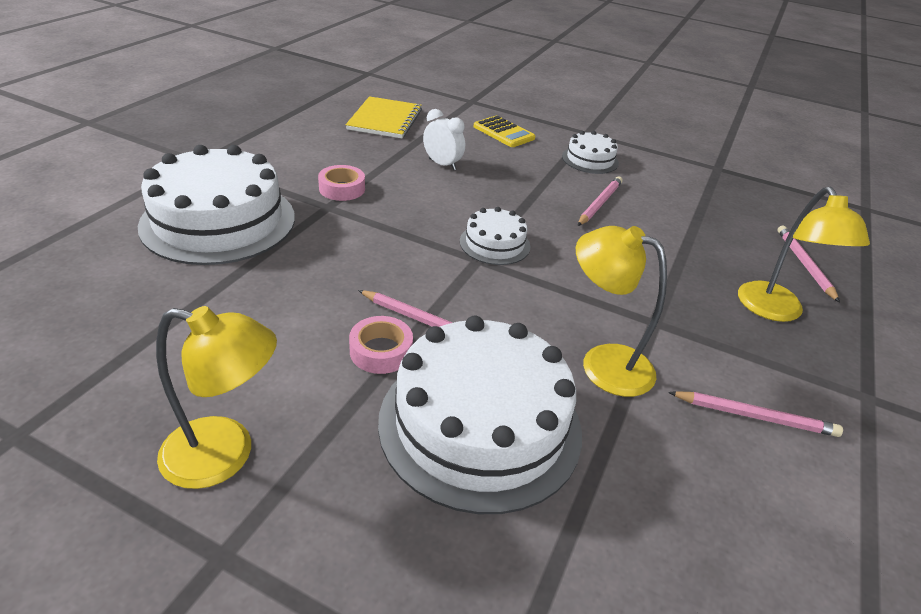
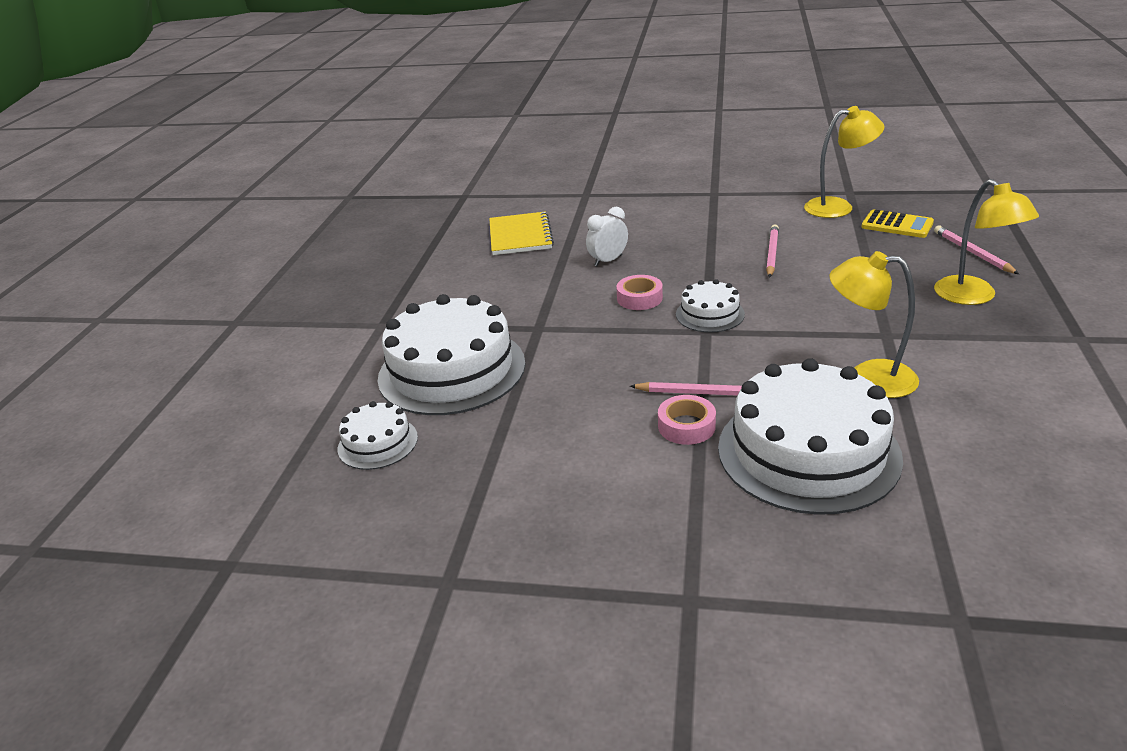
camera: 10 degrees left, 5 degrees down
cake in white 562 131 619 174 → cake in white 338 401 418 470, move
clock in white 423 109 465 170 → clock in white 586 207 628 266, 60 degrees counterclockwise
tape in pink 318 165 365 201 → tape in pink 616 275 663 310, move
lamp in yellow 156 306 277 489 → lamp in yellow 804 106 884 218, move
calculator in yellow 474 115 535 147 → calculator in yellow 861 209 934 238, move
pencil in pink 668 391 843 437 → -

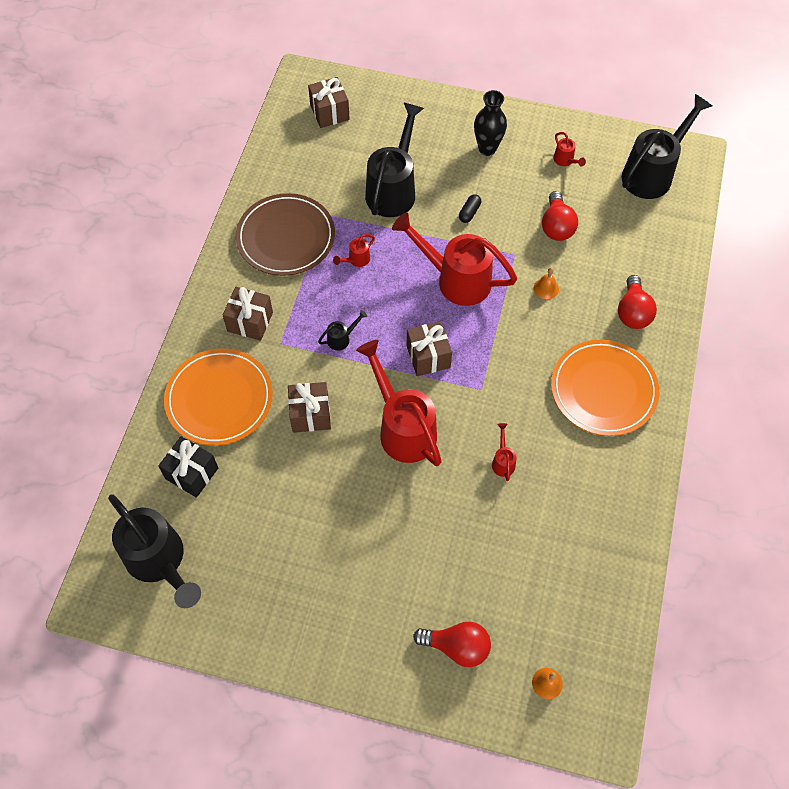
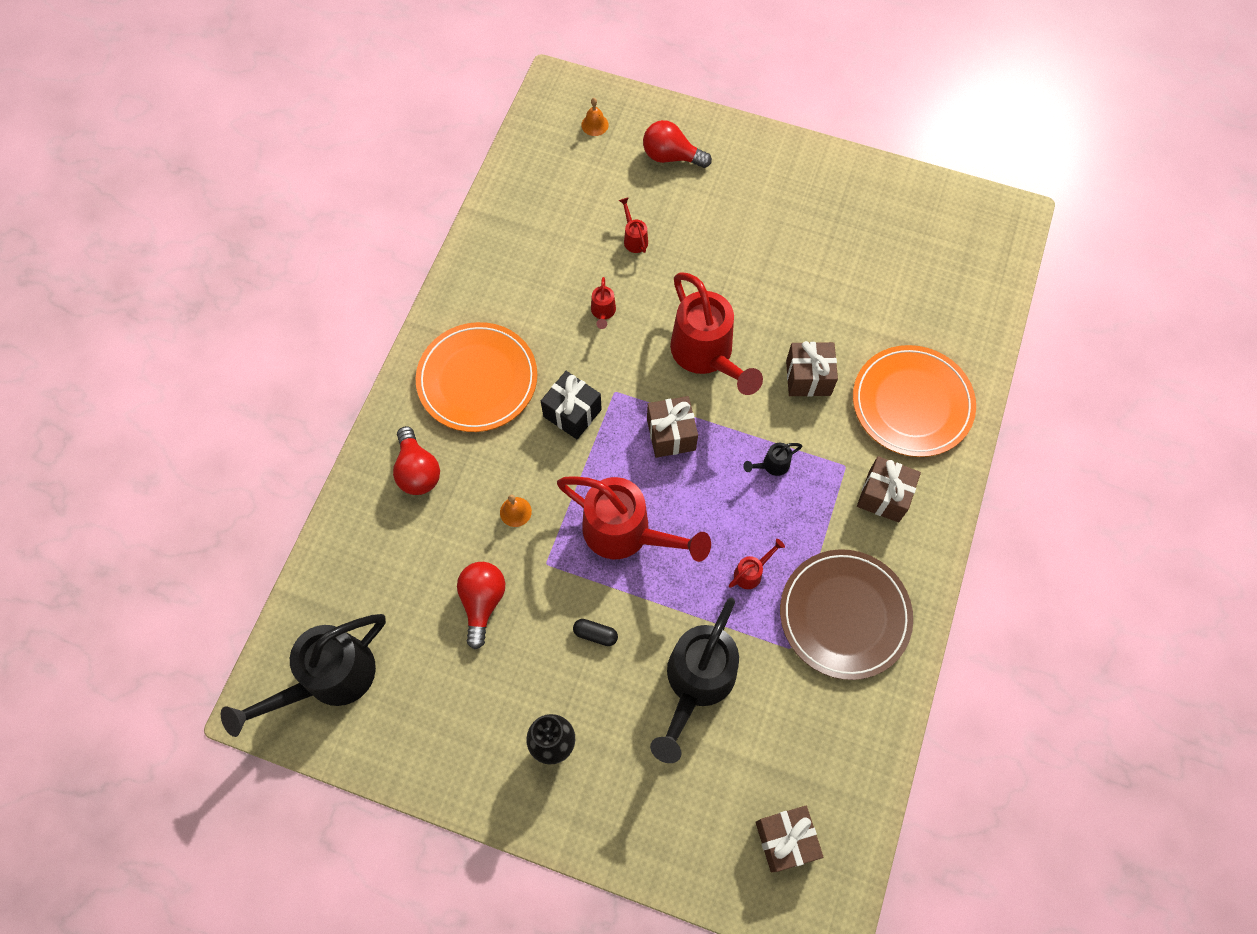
camera: 175 degrees left, 5 degrees up
light bulb in red 618 275 657 329 → light bulb in red 393 426 440 495, 150 degrees clockwise
gift in black 158 436 218 498 → gift in black 541 371 602 439, move
capsule in black 459 194 481 223 → capsule in black 573 619 618 646, 75 degrees clockwise
watering can in red 553 132 586 166 → watering can in red 619 197 648 253, move
watering can in black 108 494 201 608 → -

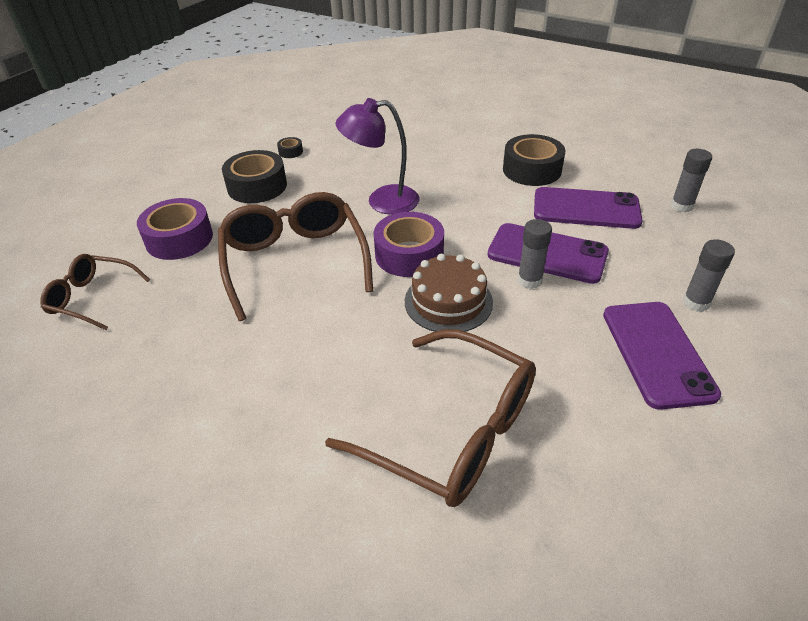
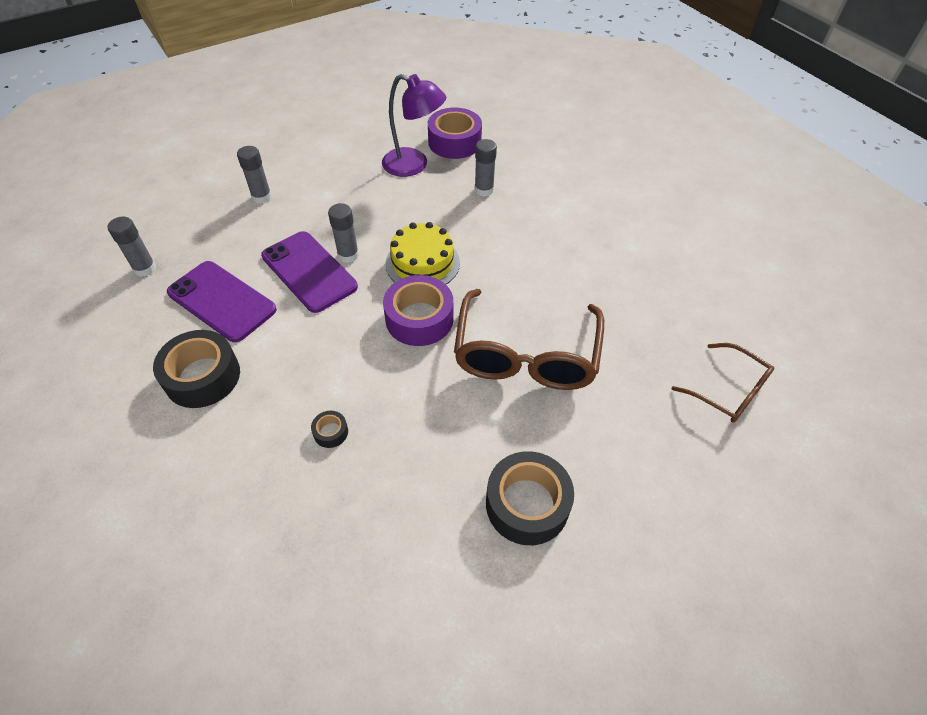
camera: 155 degrees left, 10 degrees up
tape in black 277 137 303 158 → tape in black 311 411 348 448, move
lamp in purple 335 98 420 215 → lamp in purple 382 74 446 177, move
cake in brown 405 254 493 332 → cake in yellow 385 222 460 284
tape in purple 137 198 213 260 → tape in purple 428 107 482 159, move
glasses in brown 325 329 536 507 → glue stick in grey 475 139 497 197
phone in purple 603 302 721 410 → -

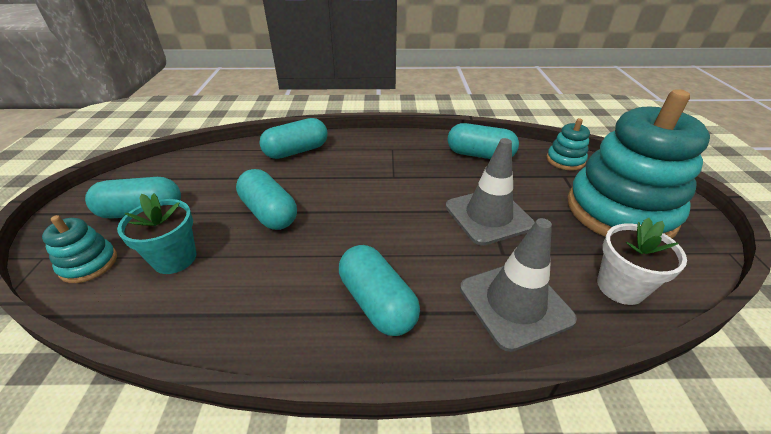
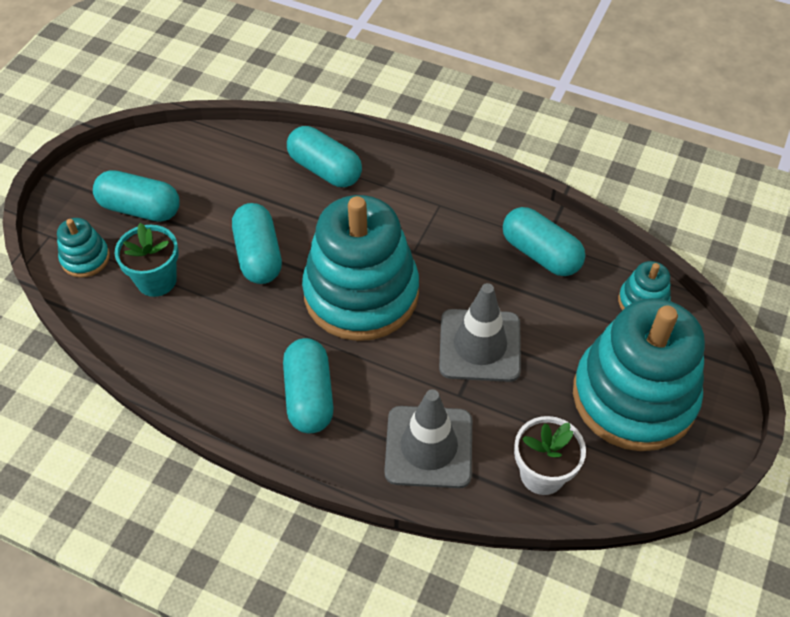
camera: 25 degrees right, 15 degrees up
capsule in turquoise 259 118 327 159 → capsule in turquoise 287 126 362 187, 45 degrees clockwise
- → stacking toy in turquoise 302 195 419 341

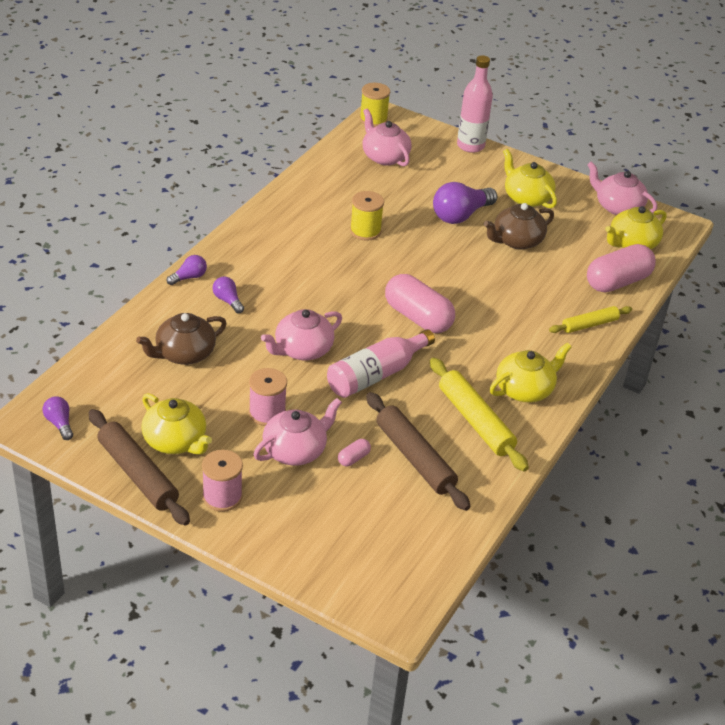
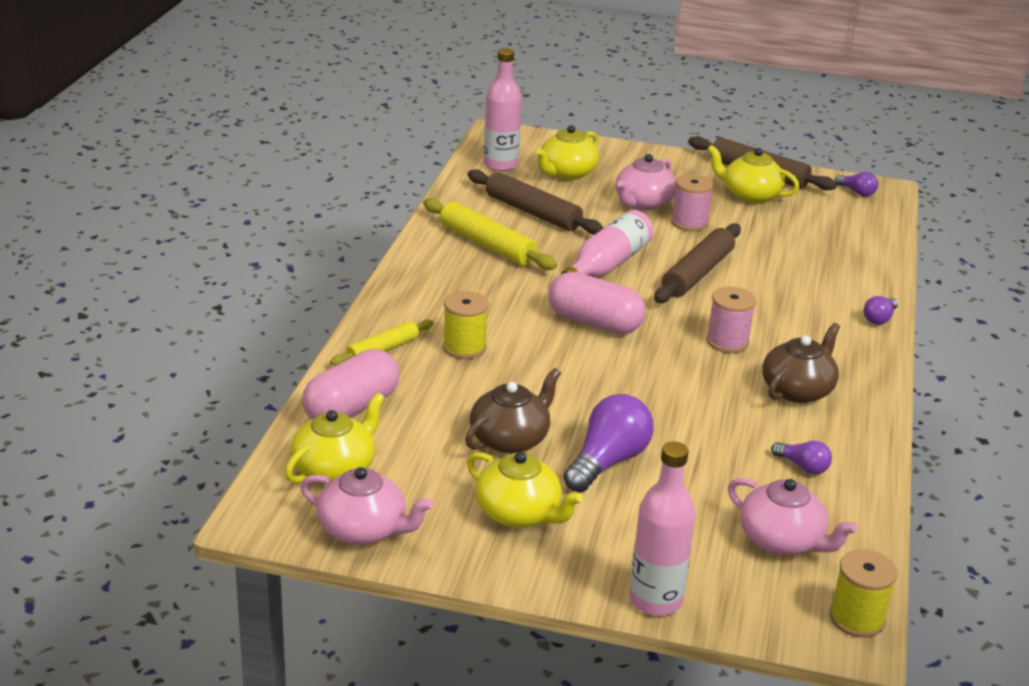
camera: 165 degrees right, 10 degrees down
spool in yellow 350 191 384 241 → spool in yellow 443 291 489 359, move
- → bottle in pink 484 48 522 172
teapot in yellow 490 342 572 402 → teapot in yellow 536 125 599 180, move
teapot in pink 261 309 342 360 → rolling pin in brown 654 223 741 303
spool in pink 202 450 243 512 → spool in pink 706 286 756 353, move
teapot in brown 136 313 227 365 → teapot in brown 762 323 840 403, move
light bulb in purple 213 276 244 313 → light bulb in purple 771 441 832 474, move
capsule in pink 338 439 371 466 → -

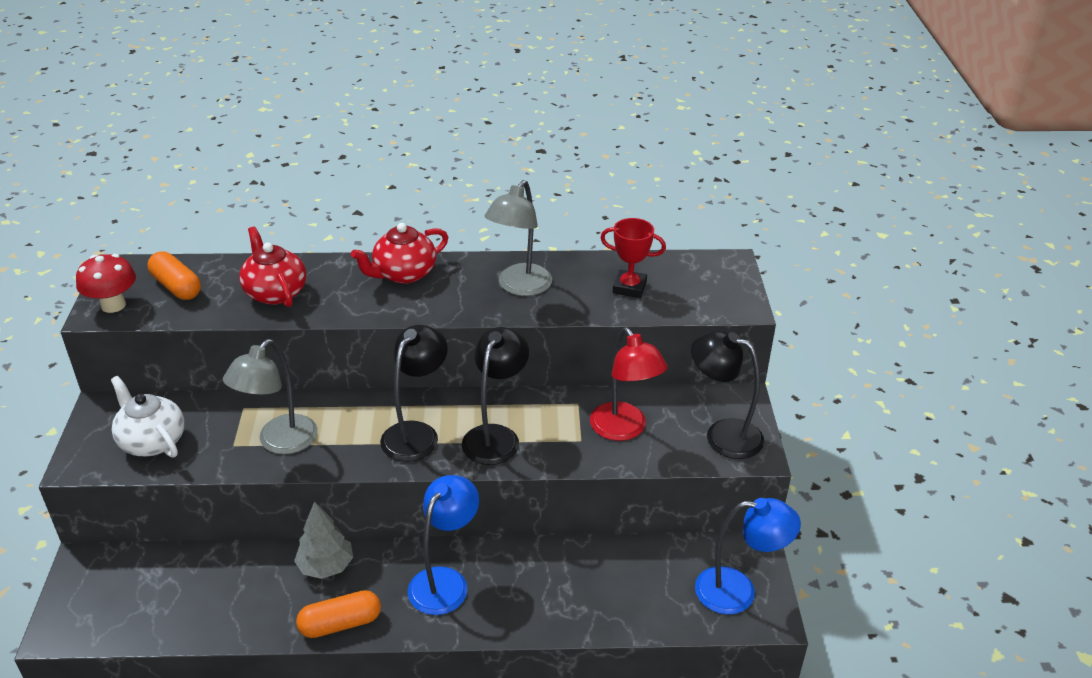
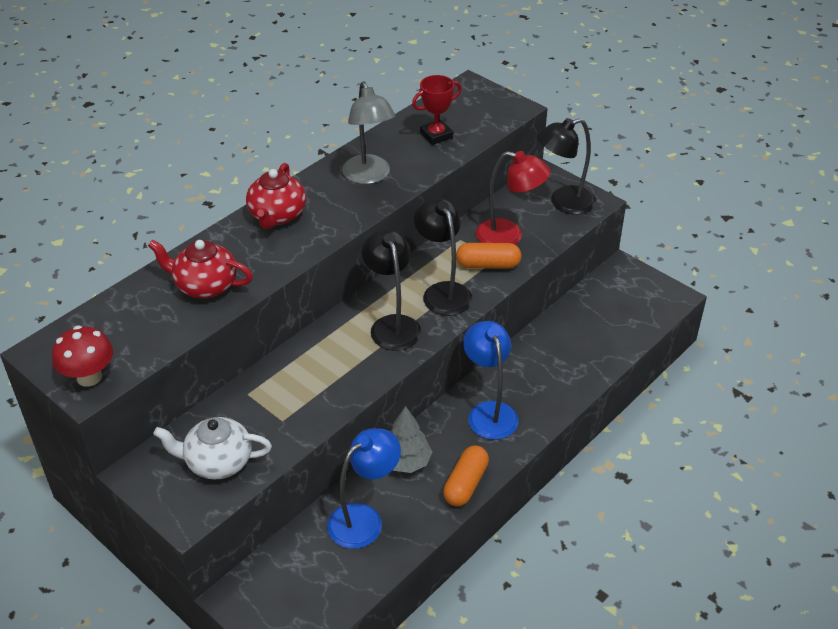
camera: 45 degrees left, 5 degrees up
lamp in blue 695 498 801 615 → lamp in blue 327 428 401 549, move
capsule in orange 148 251 201 300 → capsule in orange 456 243 521 268, move
lamp in grey 223 339 318 454 → -

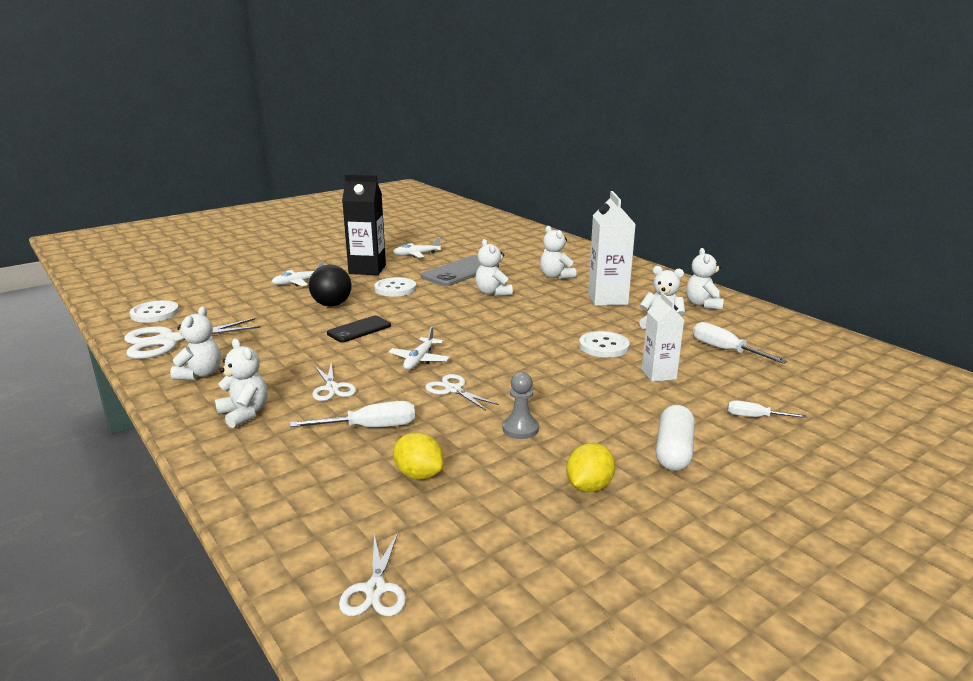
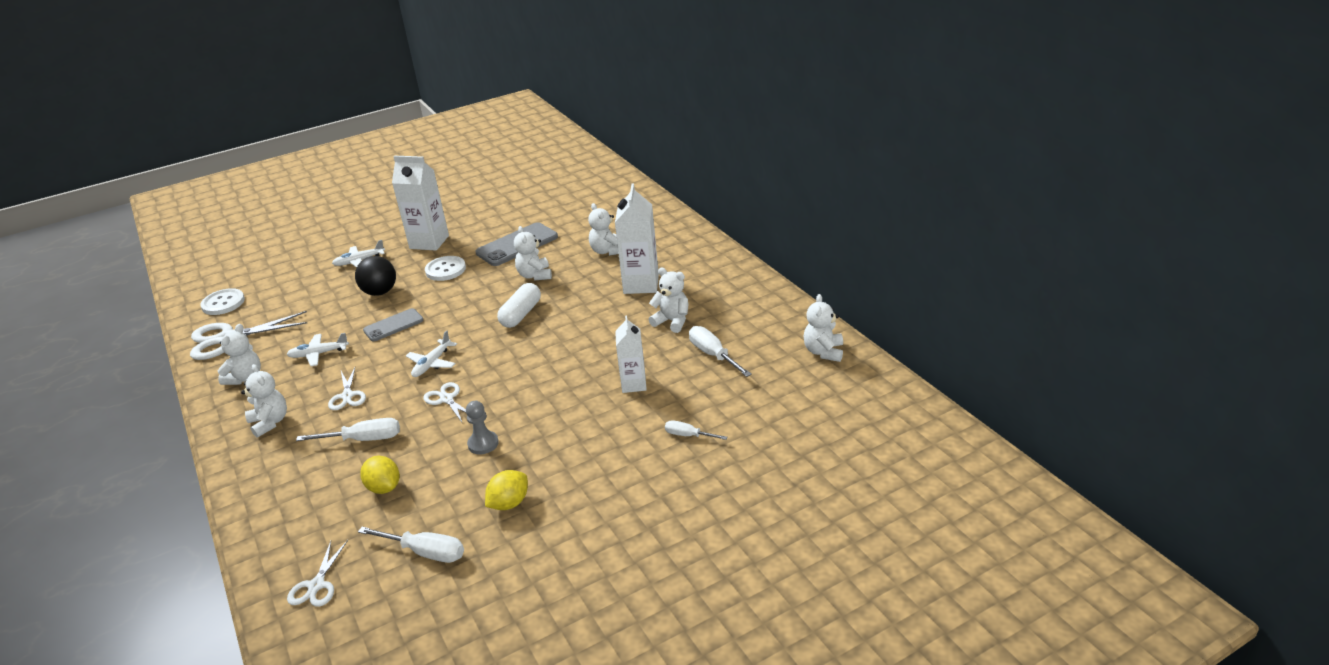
camera: 10 degrees right, 10 degrees up
plane in white 393 237 441 258 → plane in white 286 333 349 366, move
- → screwdriver in white 358 527 464 563
phone in black 327 316 391 343 → phone in grey 363 308 423 341
carton in black 342 174 386 275 → carton in white 392 156 449 251
capsule in white 656 405 695 471 → capsule in white 497 283 541 328, move
teddy bear in white 686 248 724 310 → teddy bear in white 803 294 843 362, move
button in white 579 331 630 358 → -

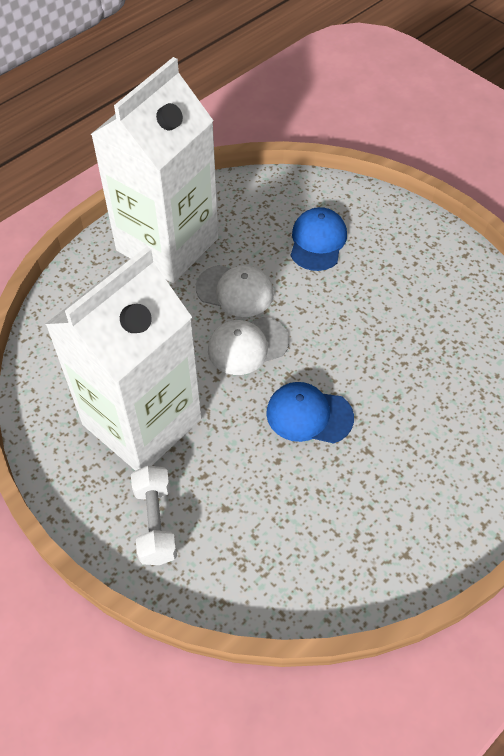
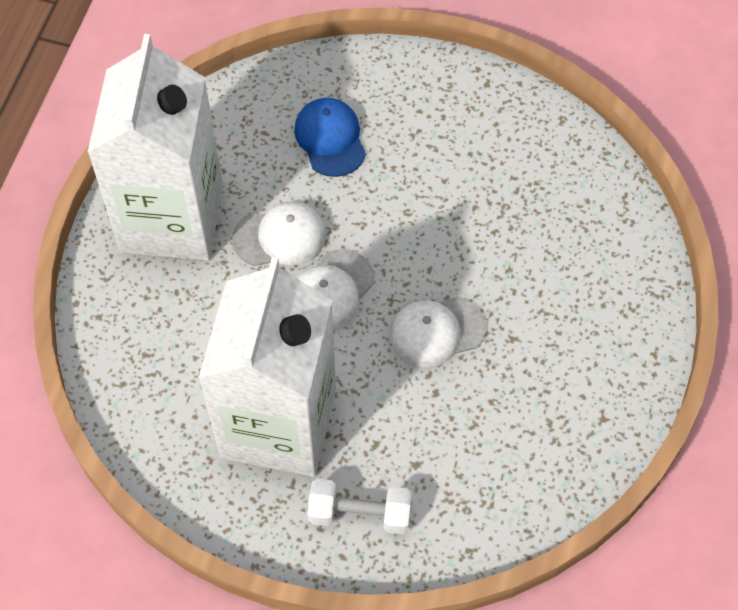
camera: 30 degrees left, 5 degrees up
dumbbell in white 131 465 177 565 → dumbbell in white 308 479 412 534, 45 degrees counterclockwise
cap in blue 266 382 354 444 → cap in white 390 297 486 368

